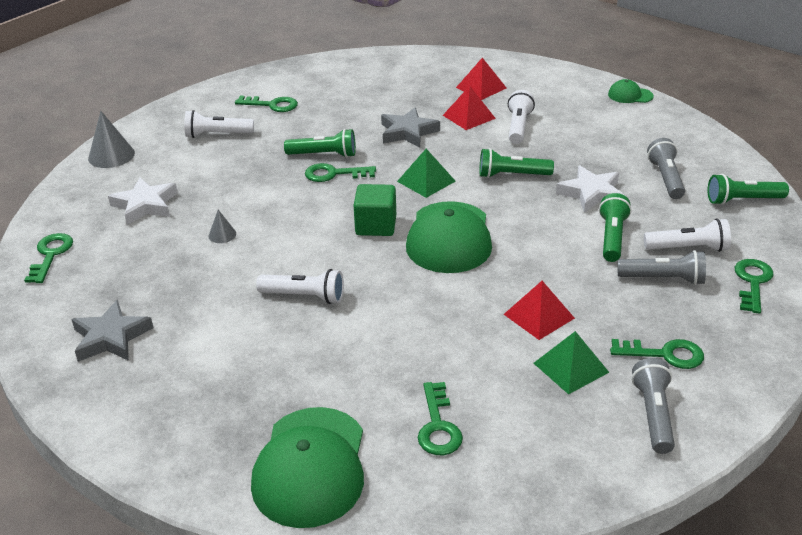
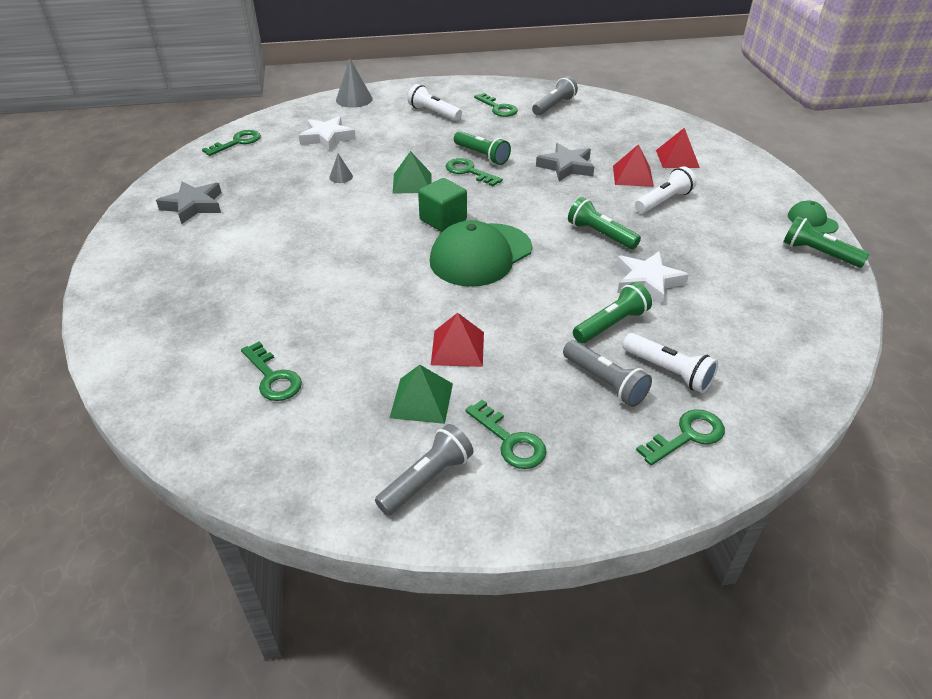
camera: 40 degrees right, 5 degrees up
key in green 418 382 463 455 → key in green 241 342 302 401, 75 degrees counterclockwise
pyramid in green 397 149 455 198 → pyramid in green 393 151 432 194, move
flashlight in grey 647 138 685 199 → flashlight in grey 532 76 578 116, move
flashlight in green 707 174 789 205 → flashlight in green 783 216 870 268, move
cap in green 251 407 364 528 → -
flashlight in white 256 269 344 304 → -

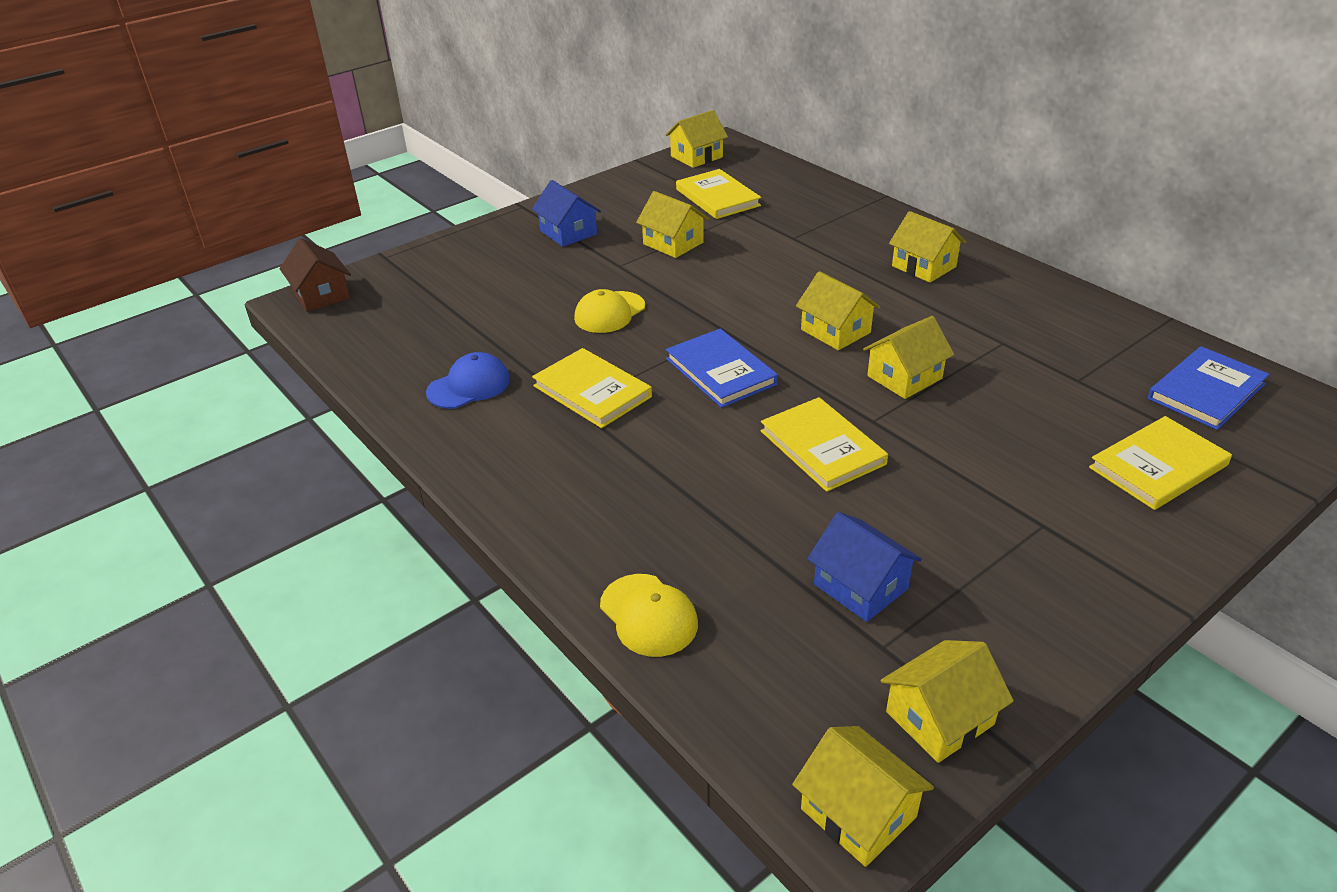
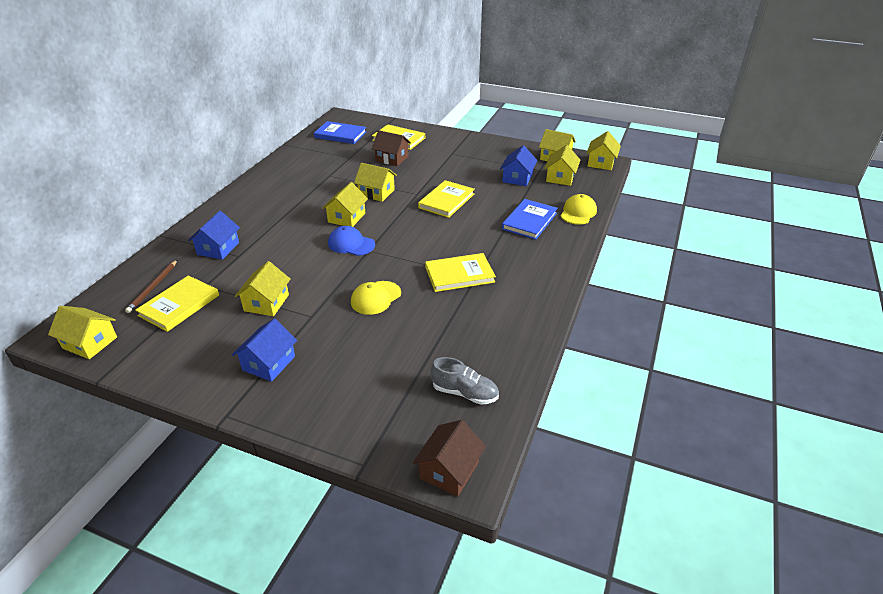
camera: 120 degrees left, 0 degrees up
- → pencil in brown 125 260 177 313
- → house in blue 188 211 240 260
cap in blue 426 352 510 409 → cap in blue 328 226 375 256, move
cap in yellow 574 289 645 333 → cap in yellow 351 281 401 315, 120 degrees clockwise
- → house in brown 372 130 411 166
book in yellow 532 348 652 428 → book in yellow 425 253 496 292, 60 degrees clockwise
- → shoe in grey 431 357 499 405
book in blue 666 329 778 408 → book in blue 502 199 558 240, move
house in yellow 889 211 966 283 → house in yellow 544 145 580 186, move

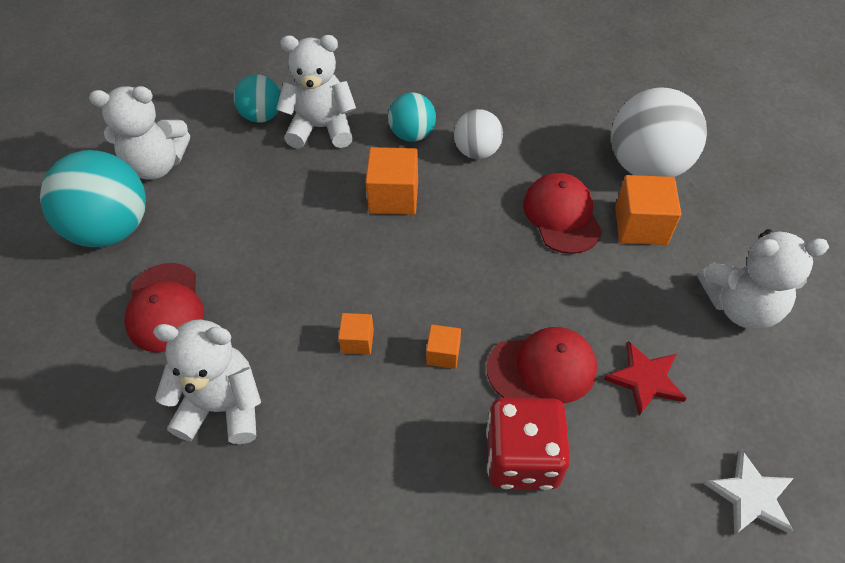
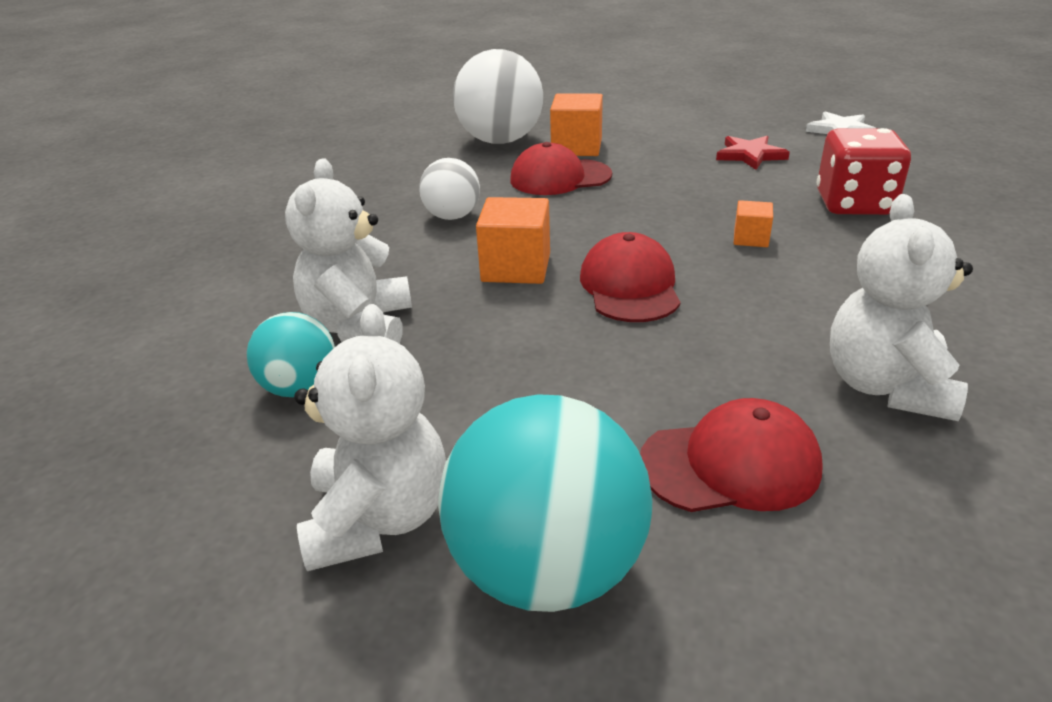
camera: 85 degrees left, 20 degrees down
cap in red 487 327 597 403 → cap in red 580 232 680 322, move
cube in orange 338 313 374 355 → -
ball in turquoise 388 92 436 142 → -
teddy bear in white 698 229 829 330 → -

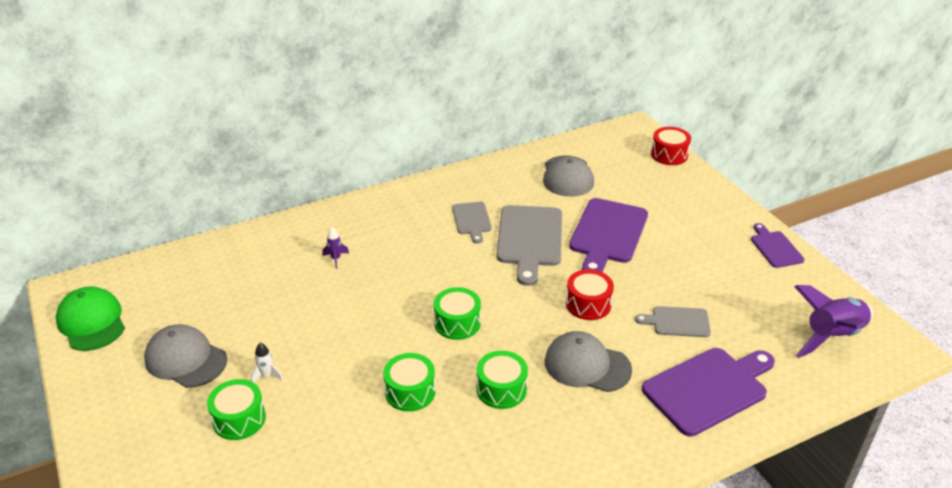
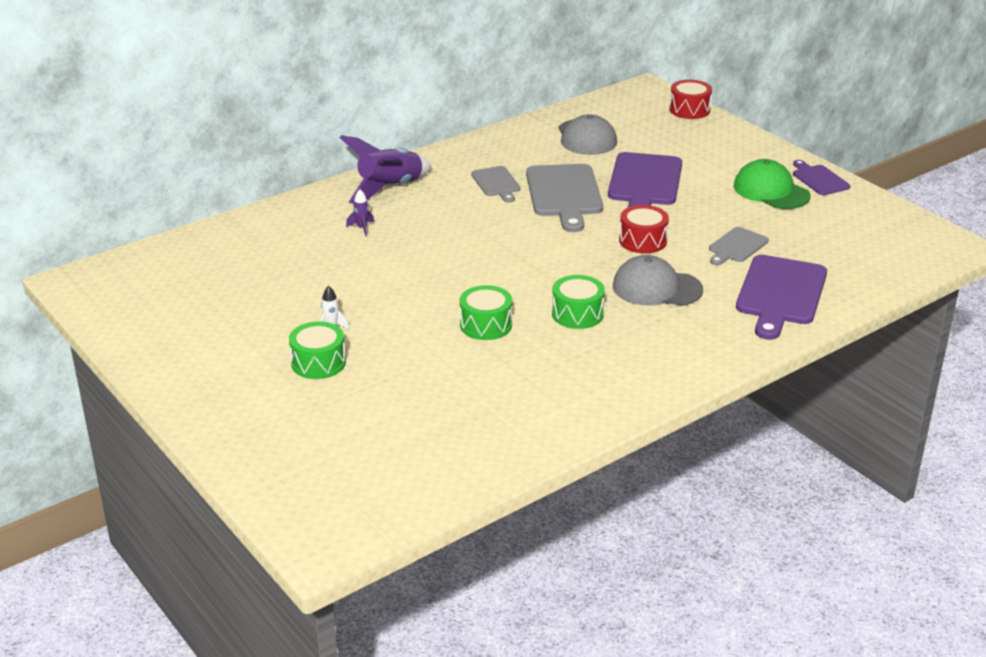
camera: 10 degrees left, 5 degrees down
rocket in purple 794 285 873 358 → rocket in purple 339 135 431 204, move
cutting board in grey 635 306 711 337 → cutting board in grey 709 227 769 265, 45 degrees counterclockwise
cap in green 56 286 125 351 → cap in green 734 159 811 209, move
cutting board in purple 642 348 775 437 → cutting board in purple 736 255 827 340, 150 degrees clockwise
cap in grey 144 324 227 388 → -
drum in green 434 287 481 340 → -

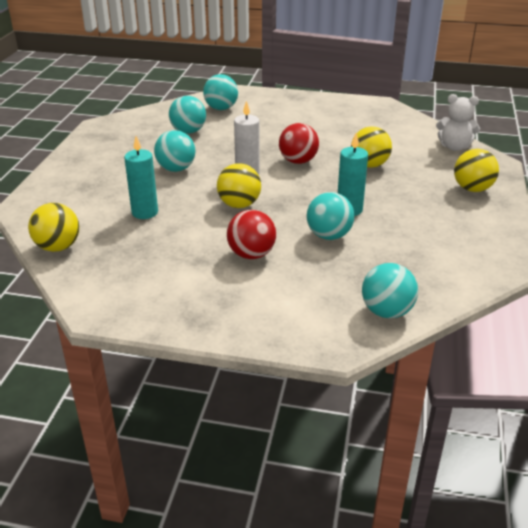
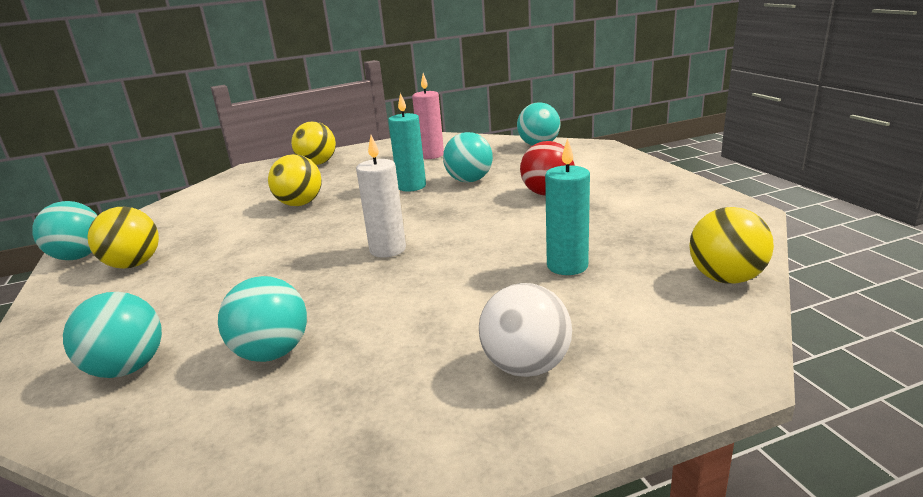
camera: 120 degrees left, 10 degrees down
ball in turquoise 154 130 195 172 → ball in turquoise 33 201 98 260, move
ball in yellow 217 163 261 208 → ball in yellow 87 207 159 269, move
- → candle in pink 412 73 444 159
- → ball in white 479 283 572 377
ball in red 279 123 319 164 → -
teddy bear in white 436 94 480 151 → -

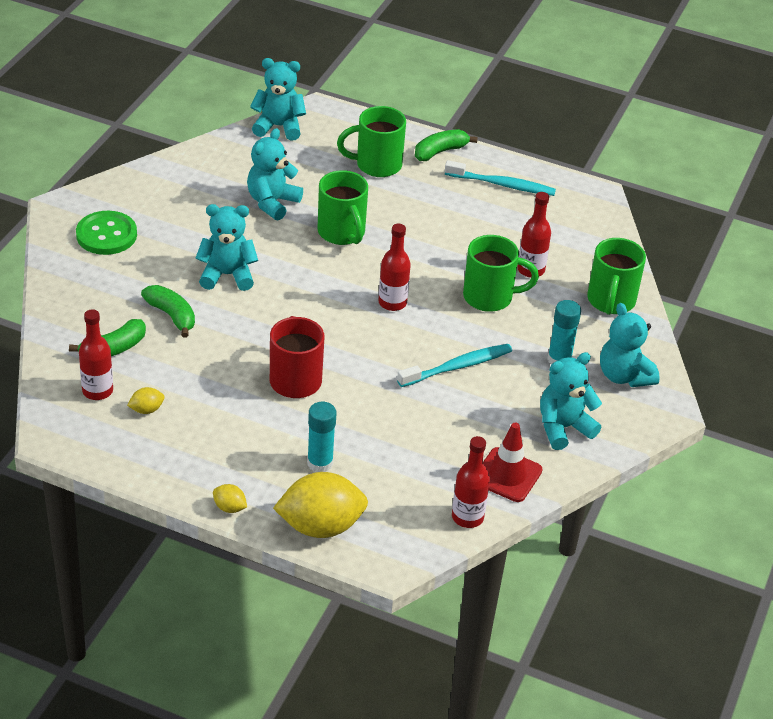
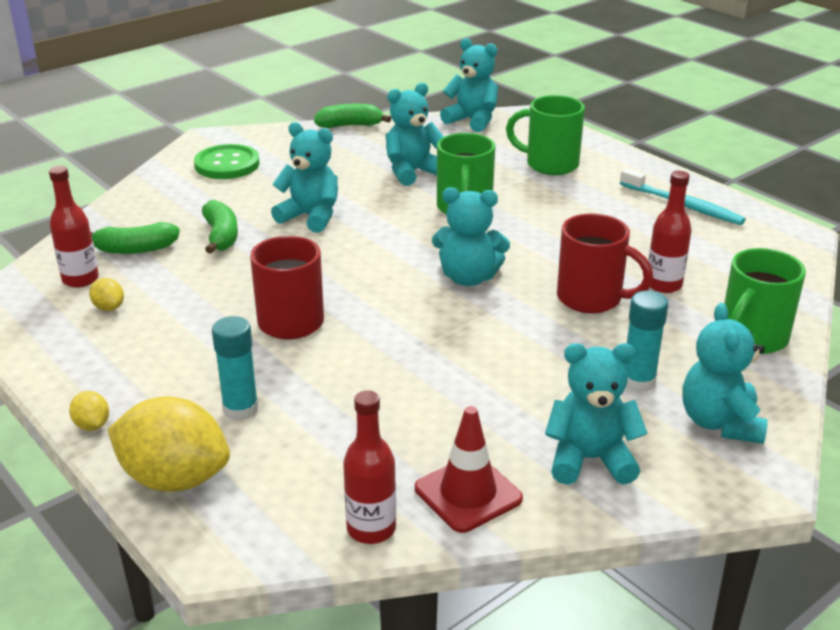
camera: 30 degrees right, 10 degrees down
lemon in yellow 127 387 164 414 → lemon in yellow 89 278 124 311, 45 degrees clockwise
banana in green 415 129 477 161 → banana in green 314 104 391 128, move
bottle in red 378 224 411 311 → teddy bear in turquoise 432 187 510 286
mug in green 463 235 539 312 → mug in red 557 214 653 314
toothbrush in turquoise 397 344 512 387 → -

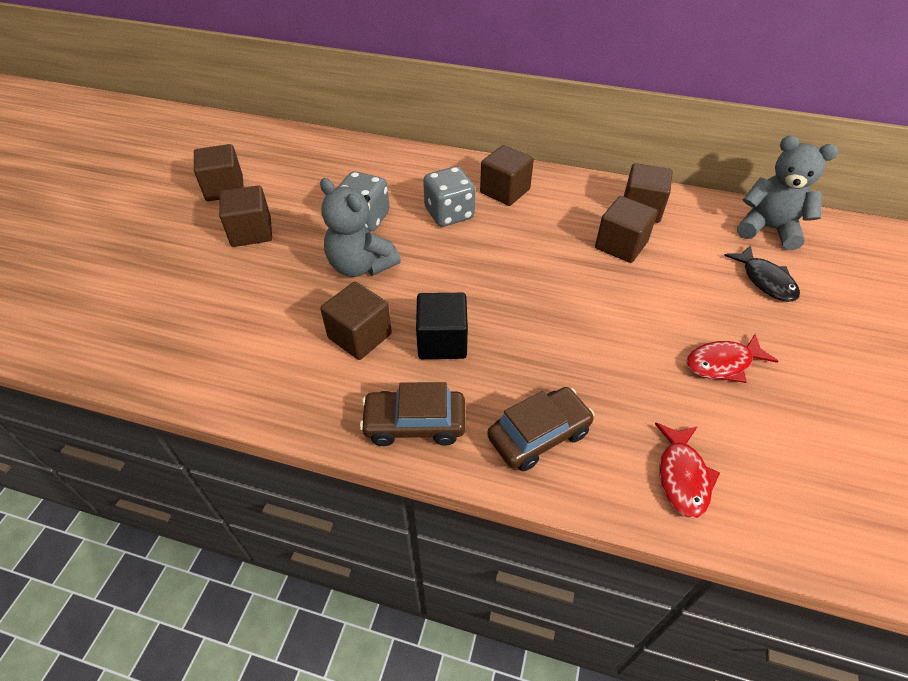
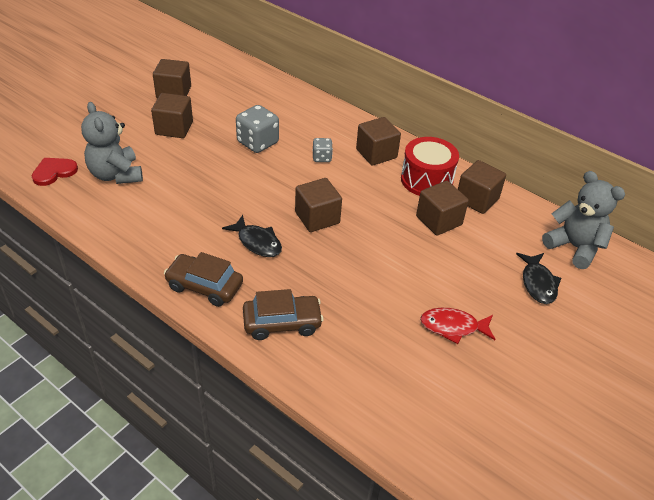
camera: 20 degrees right, 5 degrees down
- → heart in red 32 158 78 186
teddy bear in grey 320 178 401 277 → teddy bear in grey 81 102 143 184, move
cube in black 416 293 468 359 → fish in black 222 215 282 257
cube in brown 320 282 392 360 → cube in brown 295 178 342 232, move
dice in grey 423 166 475 227 → dice in grey 313 138 333 162, x0.56
- → drum in red 401 137 459 196
fish in red 655 423 720 519 → -

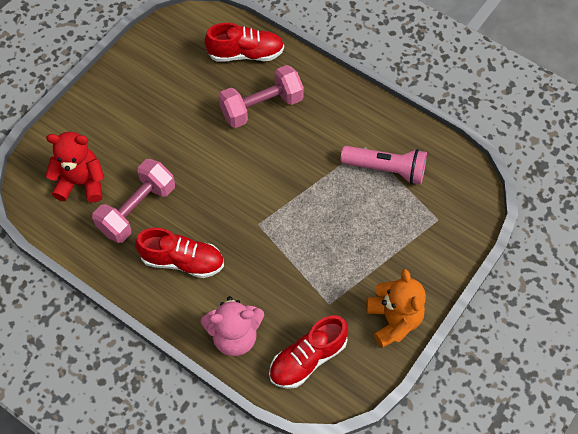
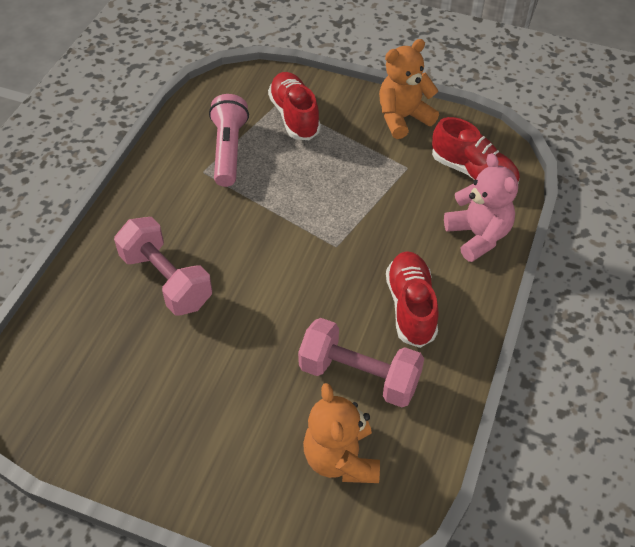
camera: 105 degrees left, 10 degrees down
shoe in red 205 23 284 62 → shoe in red 268 72 321 140, move
teddy bear in red 45 132 105 203 → teddy bear in orange 303 383 380 483

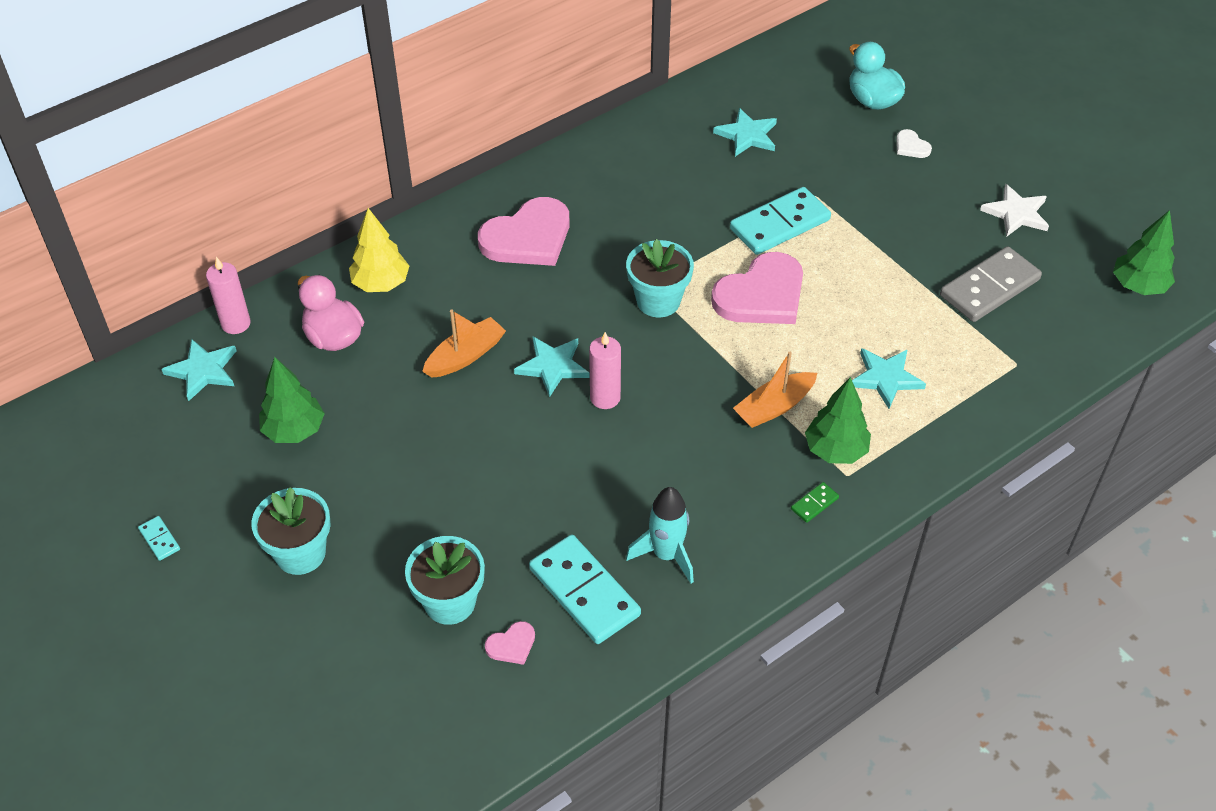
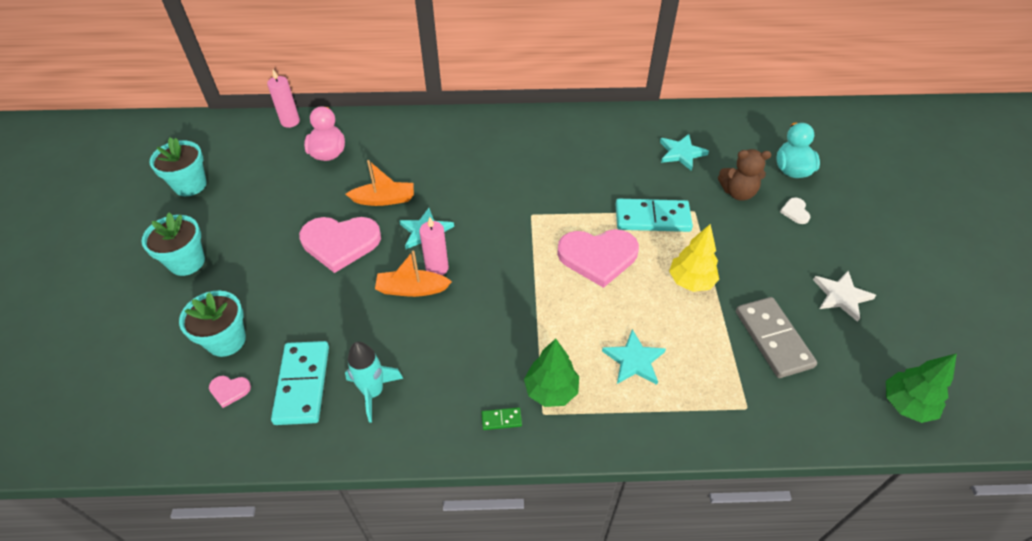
camera: 35 degrees right, 0 degrees up
flower pot in turquoise 626 239 694 317 → flower pot in turquoise 150 138 207 196, move
heart in pink 478 197 570 266 → heart in pink 299 217 381 273, move
boat in orange 733 352 817 428 → boat in orange 375 251 452 297, move
tree in yellow 349 208 409 292 → tree in yellow 669 224 719 292, move
- → teddy bear in brown 718 149 771 201
domino in grey 940 246 1042 322 → domino in grey 736 297 817 378, 75 degrees clockwise
domino in turquoise 138 516 180 561 → -
star in turquoise 161 339 236 401 → -
tree in green 259 357 325 443 → -

